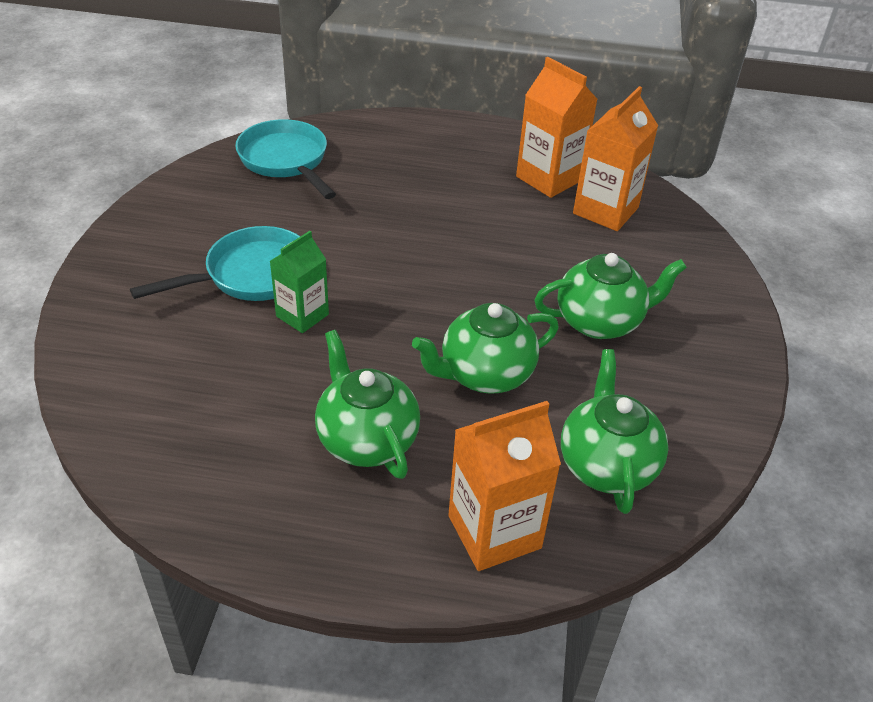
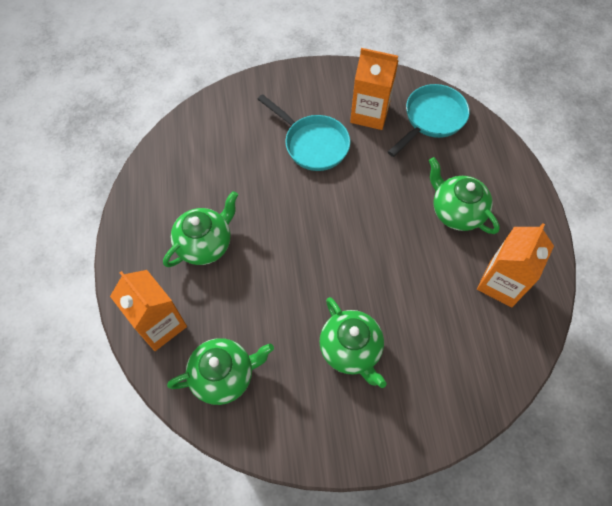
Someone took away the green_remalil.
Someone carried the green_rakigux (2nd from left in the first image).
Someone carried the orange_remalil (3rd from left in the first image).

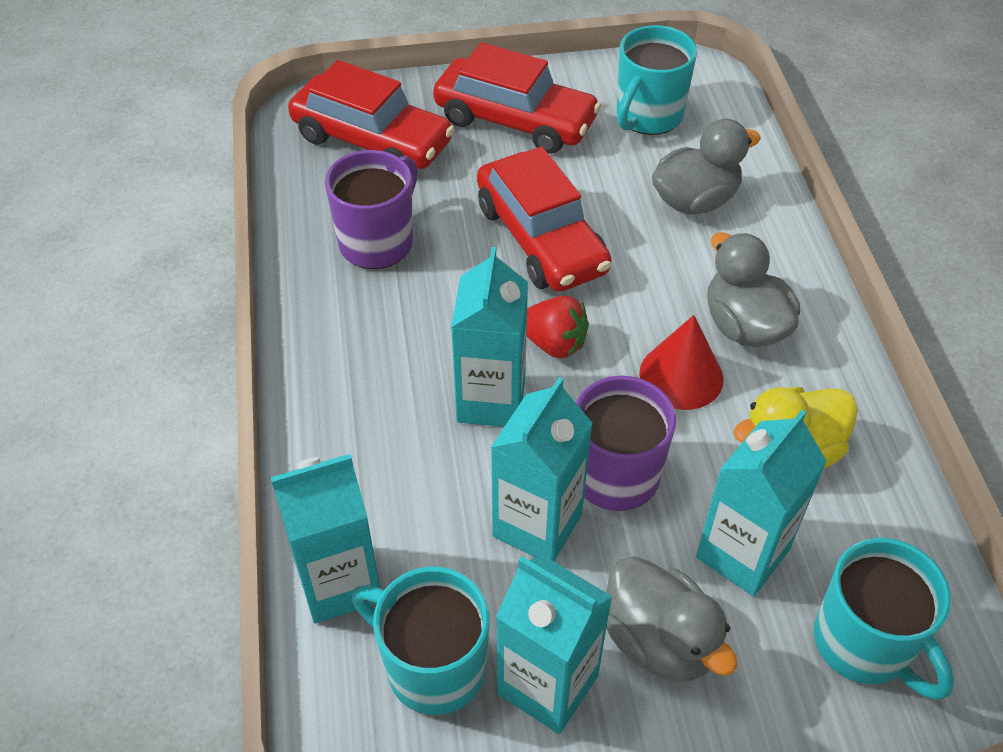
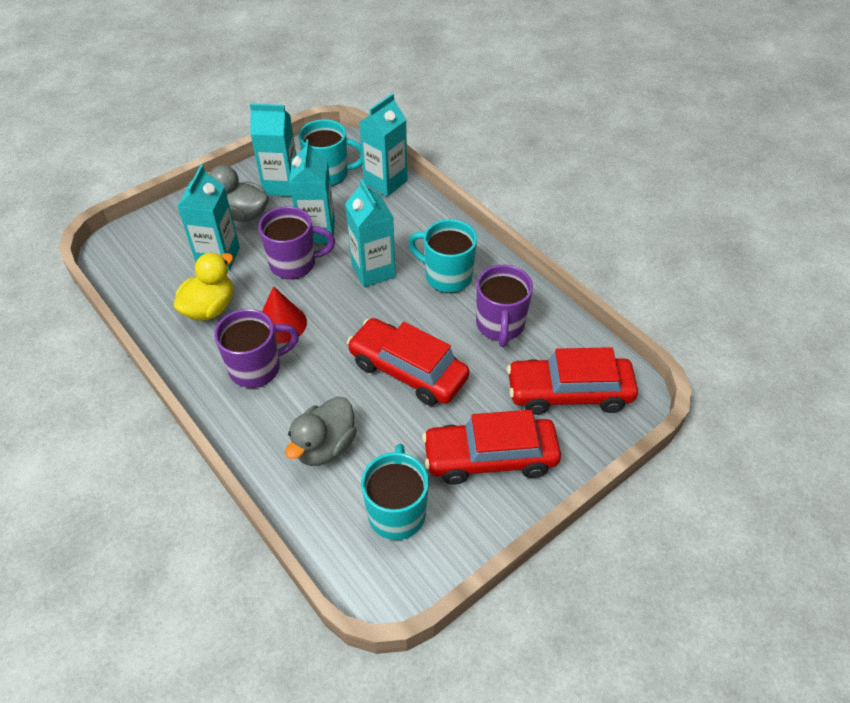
Someone took away the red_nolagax.
Someone carried the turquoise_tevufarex (3rd from left).
Someone swapped the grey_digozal (3rd from left) for the purple_tevufarex (1st from left).

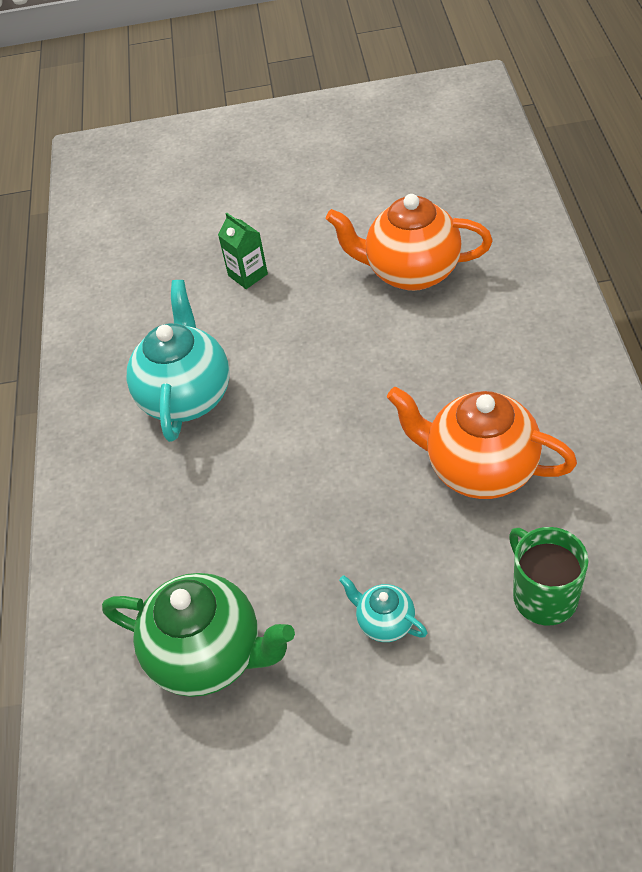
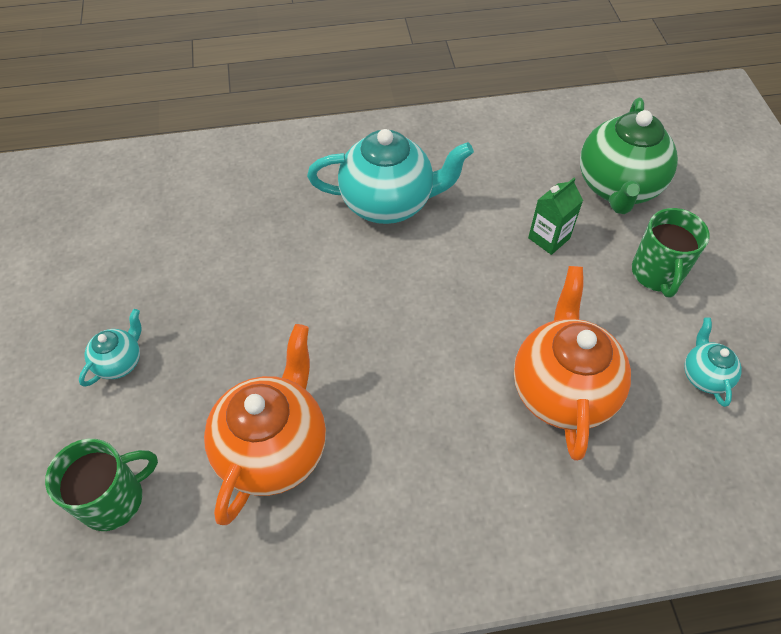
Someone put down the green_tevufarex (2nd from left).
Someone put down the turquoise_rakigux (3rd from left).
Someone carried the green_rakigux.

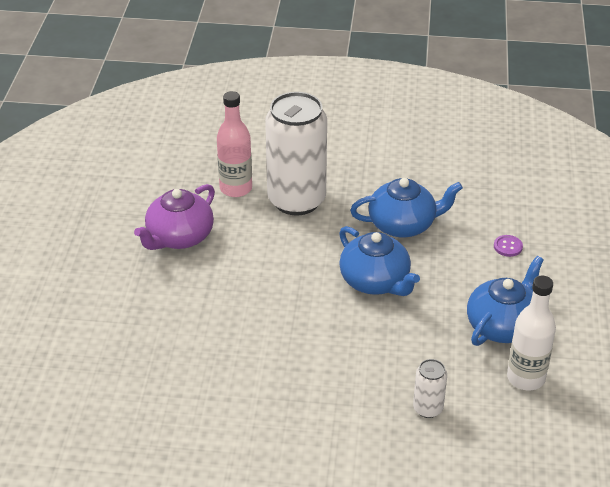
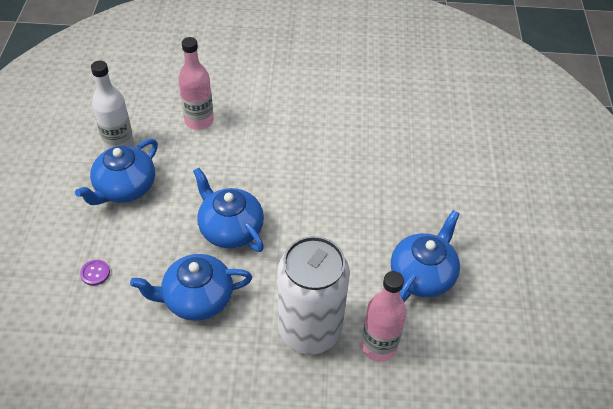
Someone swapped the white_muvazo (2nd from left) for the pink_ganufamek (1st from left).
Someone repainted the purple_rakigux, which became the blue_rakigux (4th from left).

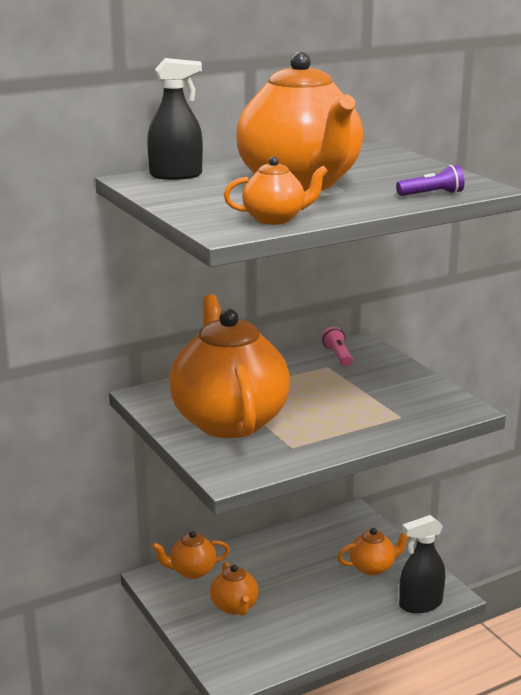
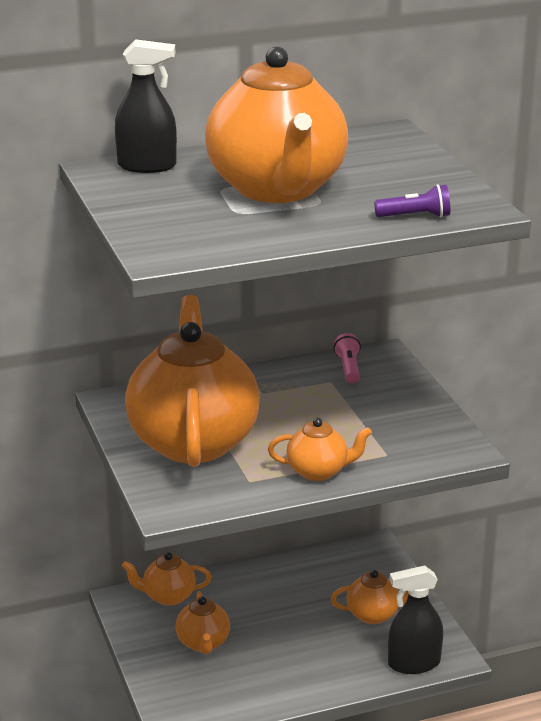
Someone carried the orange_rakigux (4th from left in the first image).

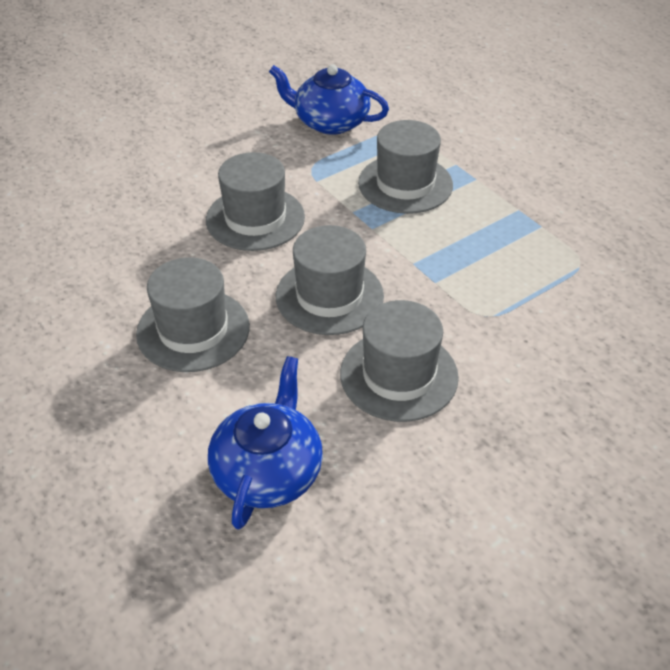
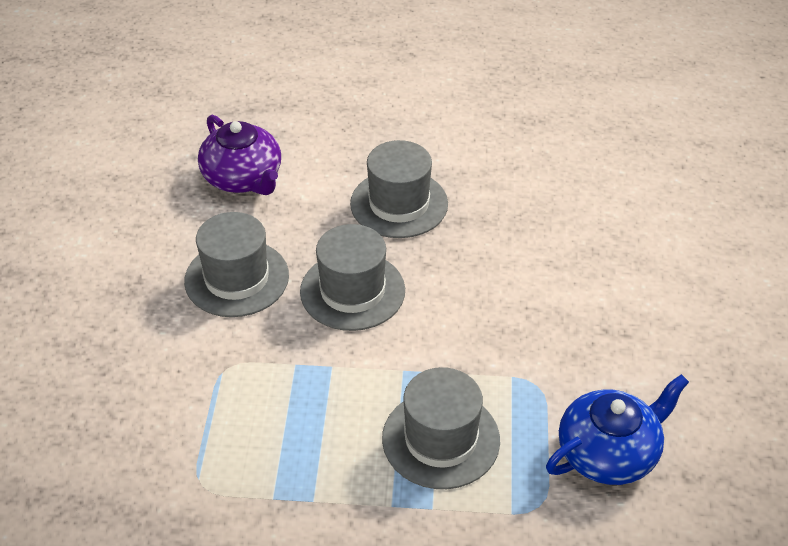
Someone took away the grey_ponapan (2nd from left).
Someone repainted the blue_rakigux (1st from left), which became the purple_rakigux.

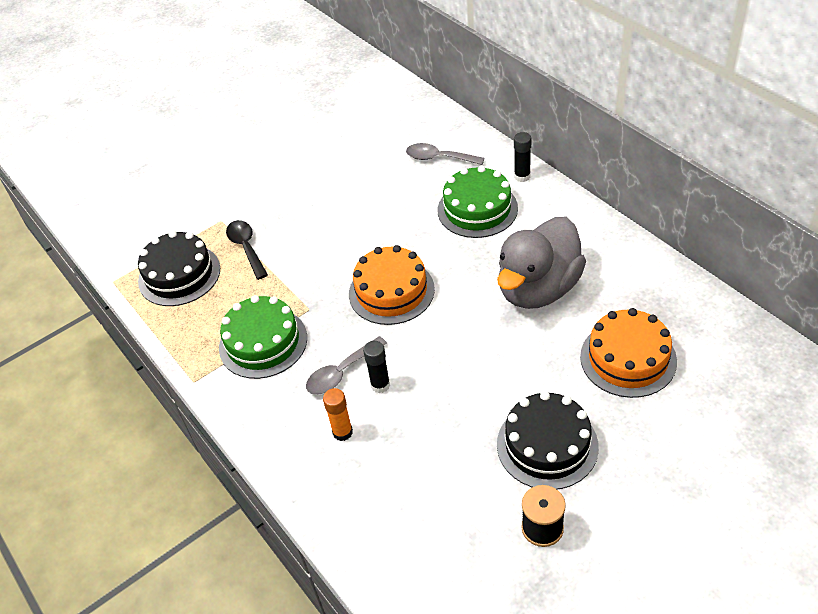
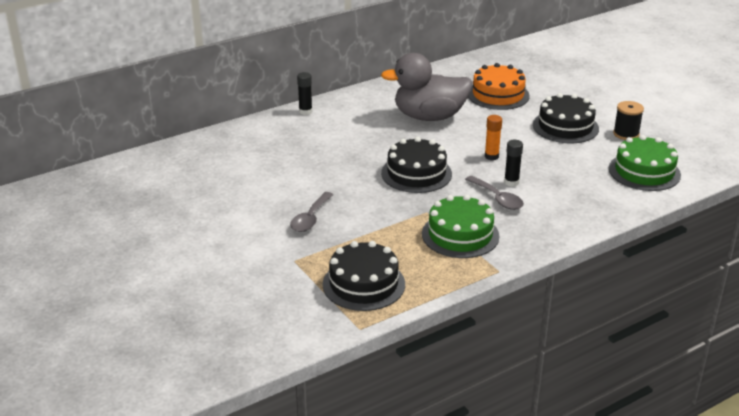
Someone took away the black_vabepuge.
Someone carried the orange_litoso.
Someone carried the grey_vabepuge (2nd from left in the first image).
Someone carried the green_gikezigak (2nd from left).
Someone repainted the orange_gikezigak (1st from left), which became the black_gikezigak (2nd from left).
Someone rotated the grey_digozal by 135 degrees clockwise.

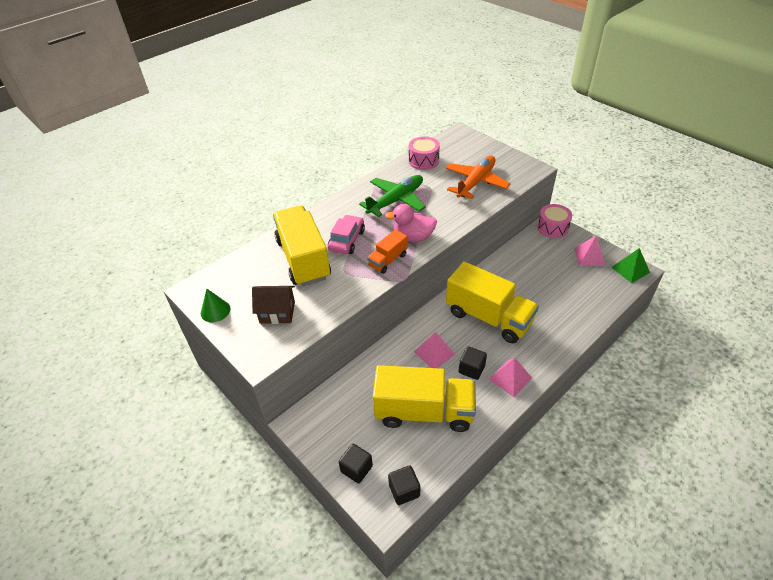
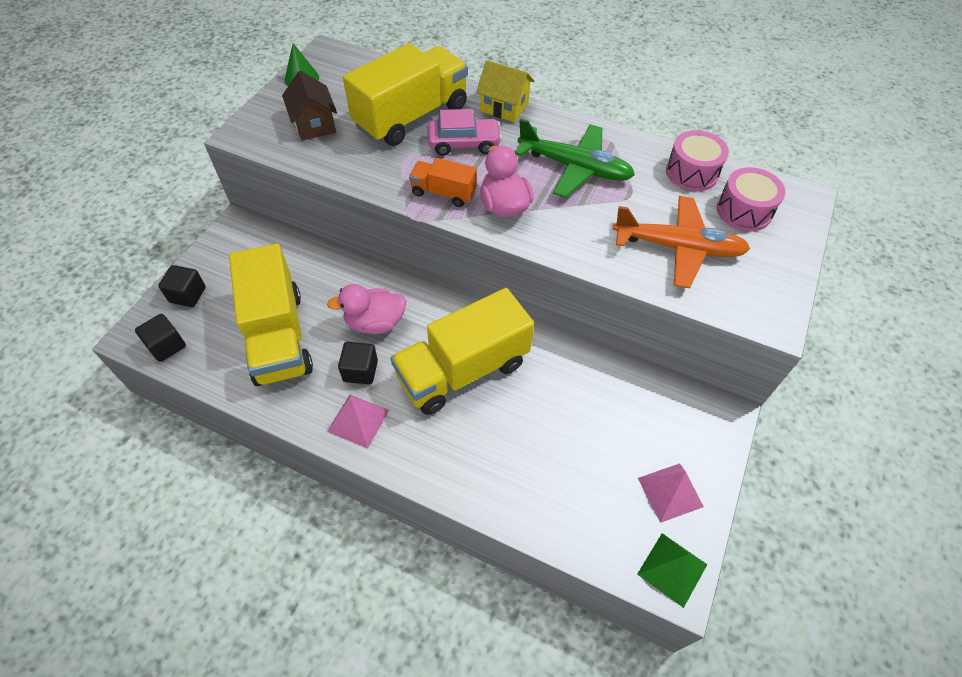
Someone put down the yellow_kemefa.
Someone carried the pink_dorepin (2nd from left).
Someone swapped the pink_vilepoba (1st from left) for the pink_digozal (1st from left).
Someone rotated the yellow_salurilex (3rd from left) by 45 degrees clockwise.

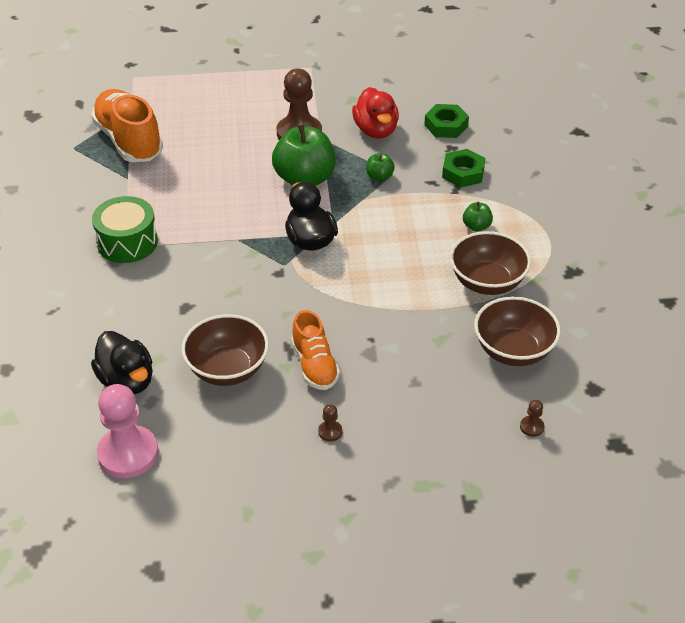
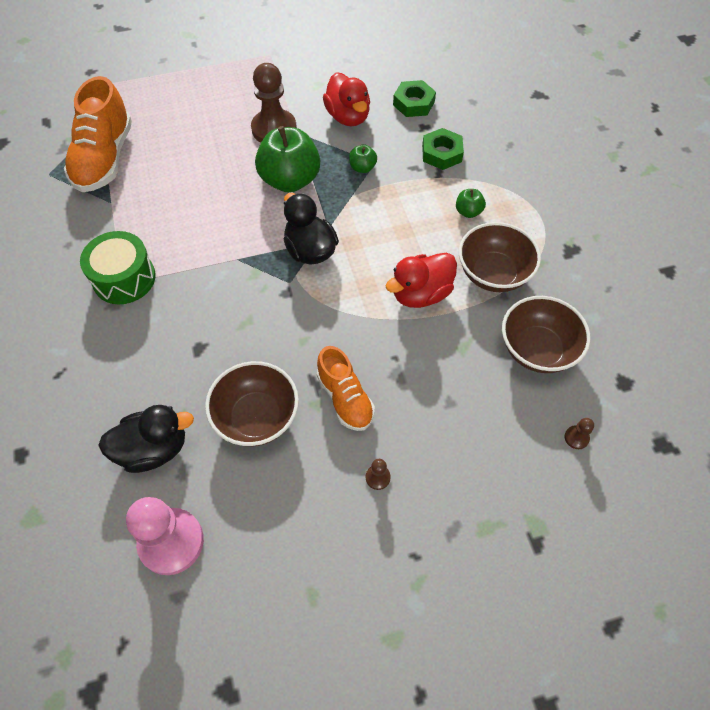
Someone put down the red_digozal (2nd from left).
Someone rotated the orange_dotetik (1st from left) by 135 degrees counterclockwise.
Someone rotated the black_digozal (1st from left) by 60 degrees counterclockwise.

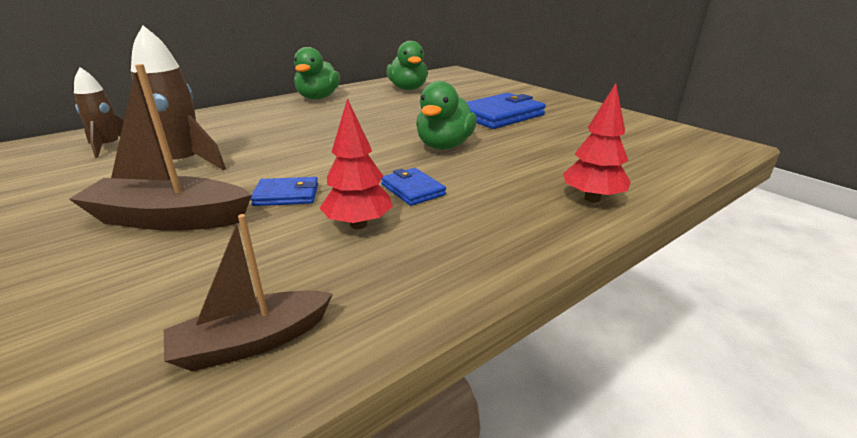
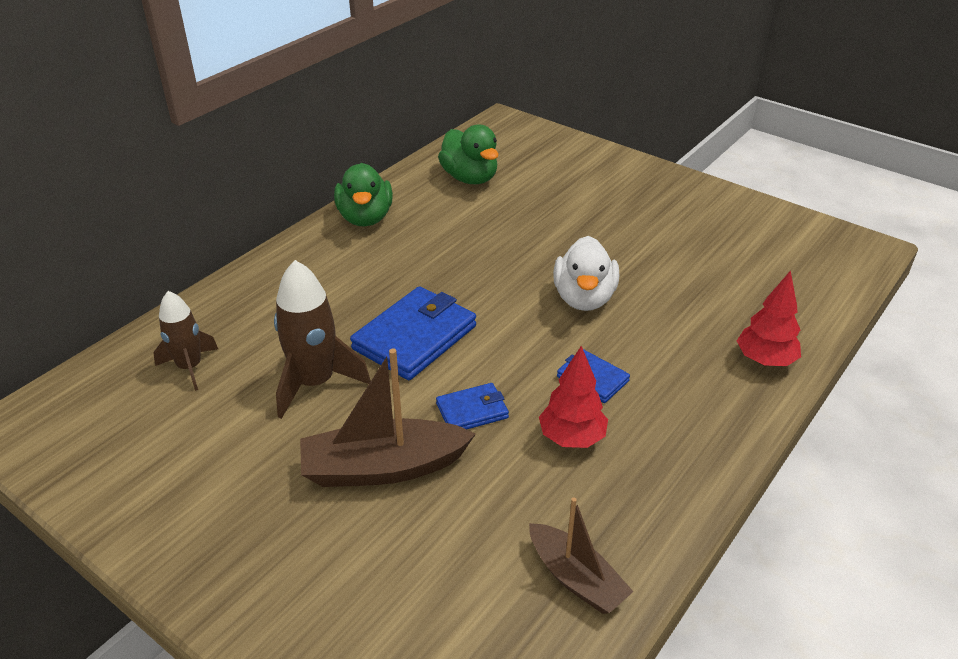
Someone carried the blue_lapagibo (3rd from left in the first image).
Someone repainted the green_digozal (3rd from left), which became the white_digozal.
Someone rotated the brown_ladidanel (2nd from left) by 90 degrees counterclockwise.

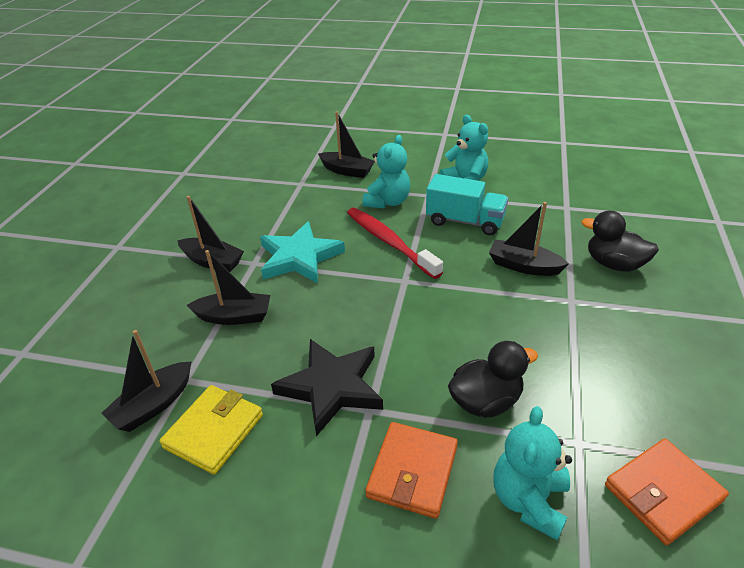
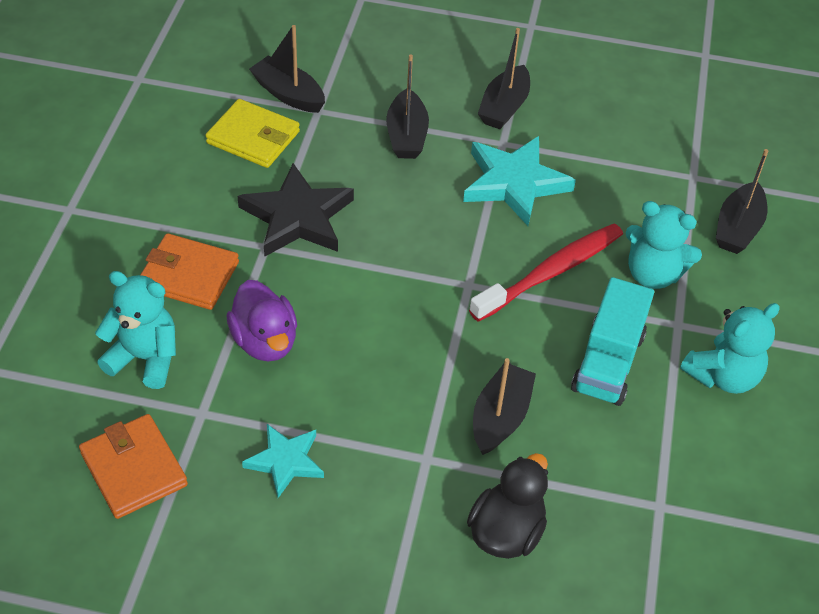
Someone put down the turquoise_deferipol (1st from left).
Someone repainted the black_digozal (1st from left), which became the purple_digozal.

